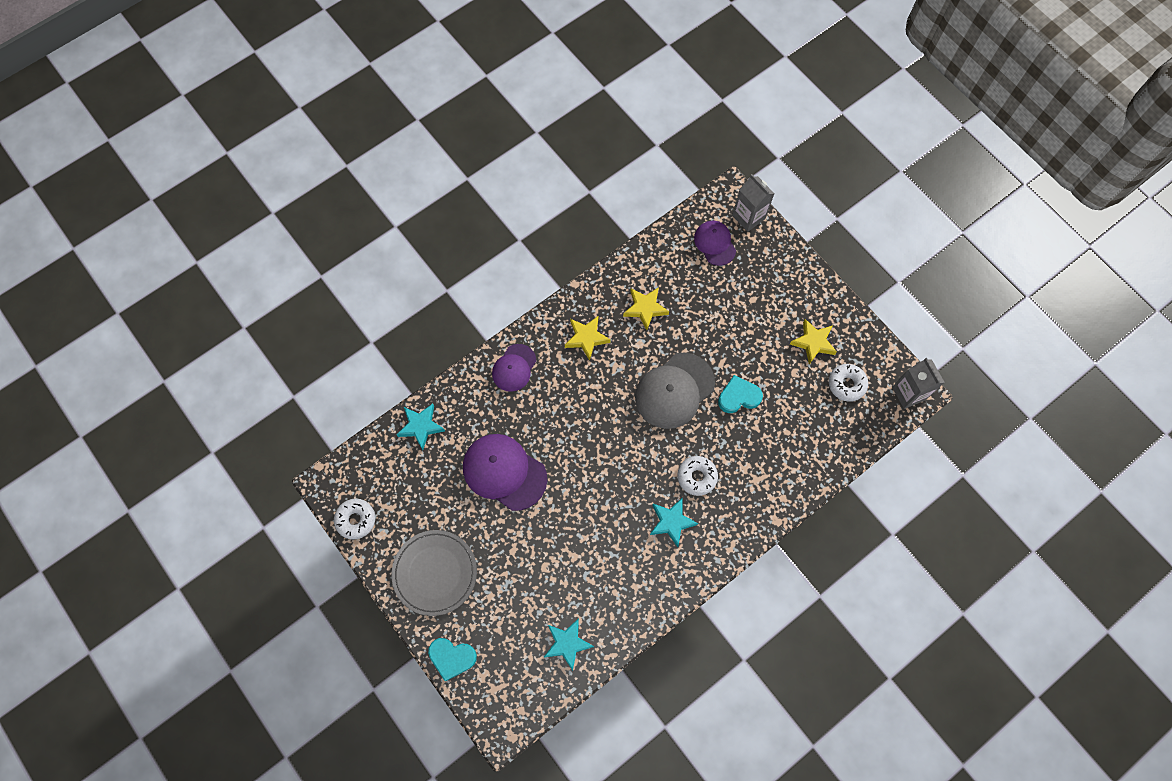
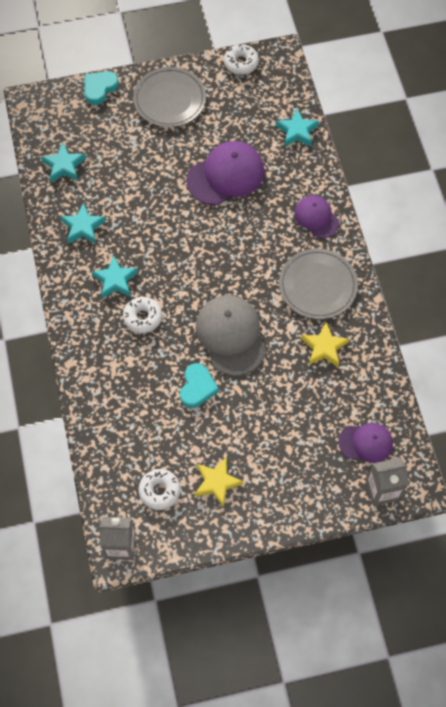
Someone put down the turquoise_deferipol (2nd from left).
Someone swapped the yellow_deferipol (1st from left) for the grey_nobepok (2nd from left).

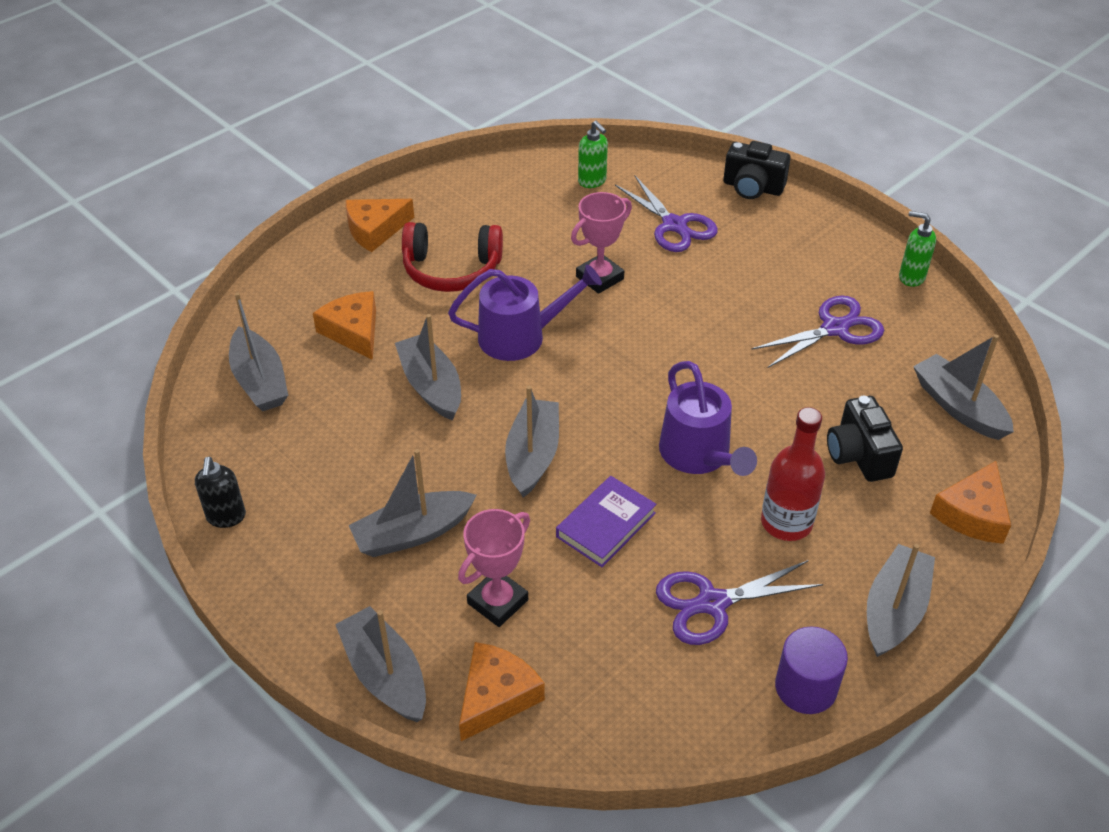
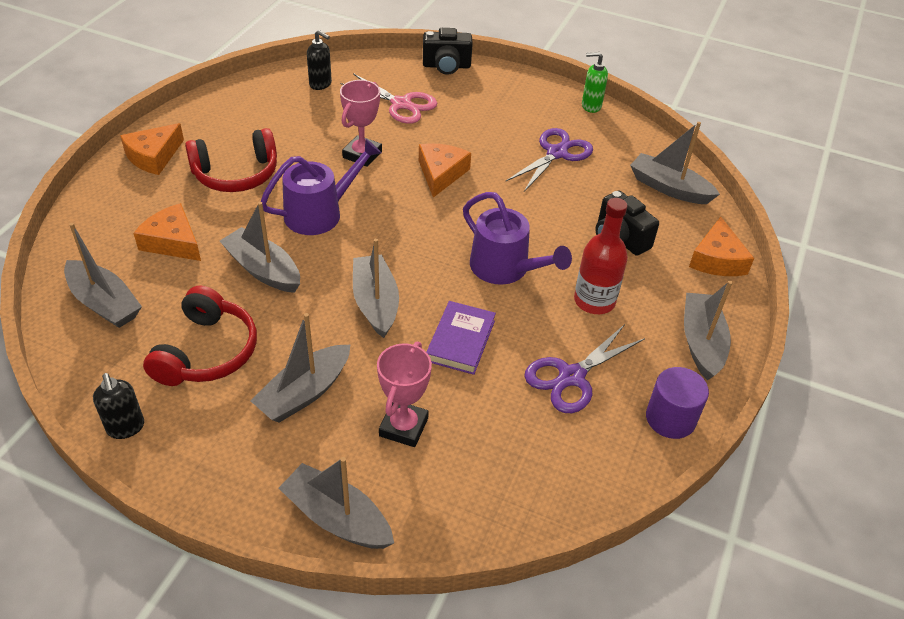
Someone put down the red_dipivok (1st from left).
Someone carried the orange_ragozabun (3rd from left).
Someone repainted the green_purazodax (1st from left), which became the black_purazodax (2nd from left).
Someone repainted the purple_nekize (1st from left), which became the pink_nekize.

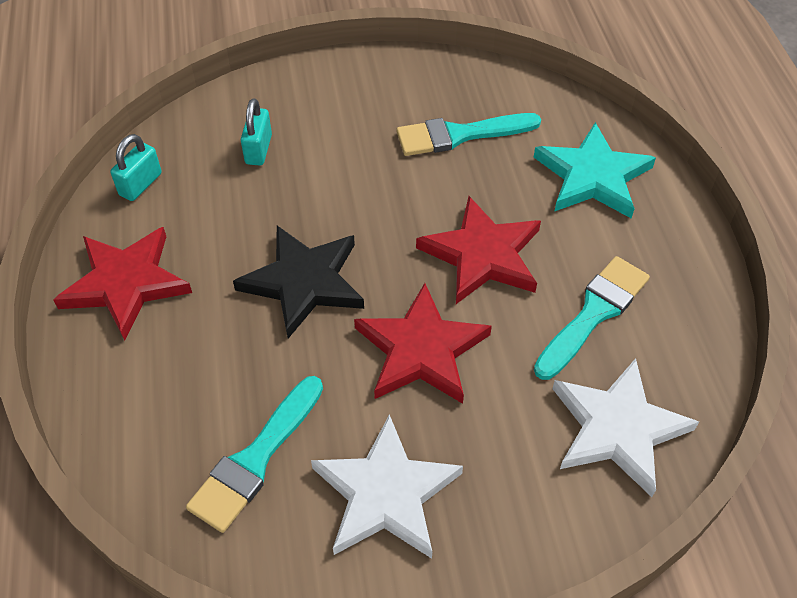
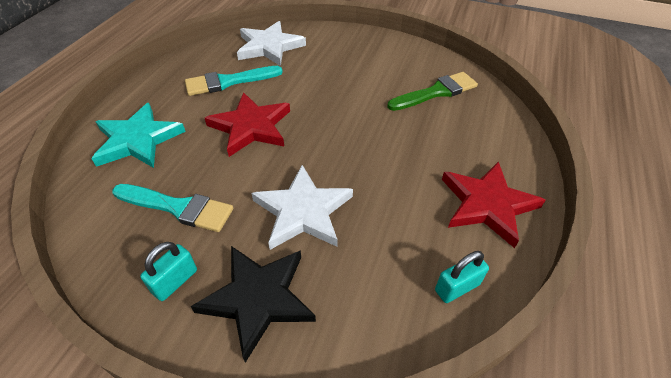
Someone took away the red_deferipol (2nd from left).
Someone carried the black_deferipol.
Someone carried the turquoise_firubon (2nd from left in the first image).
Someone carried the white_deferipol (1st from left in the first image).
Someone repainted the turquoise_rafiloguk (1st from left), which became the green_rafiloguk.

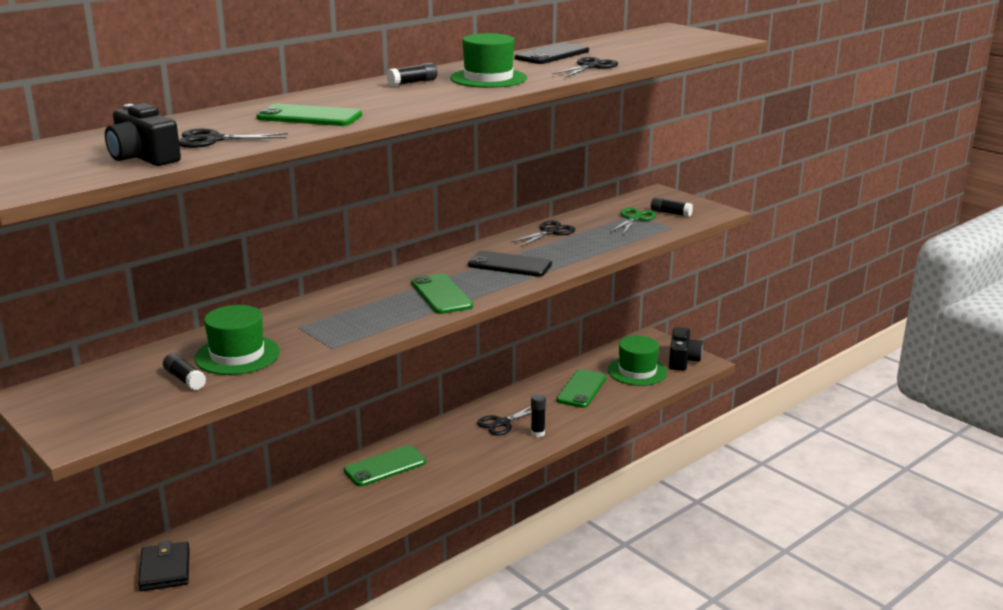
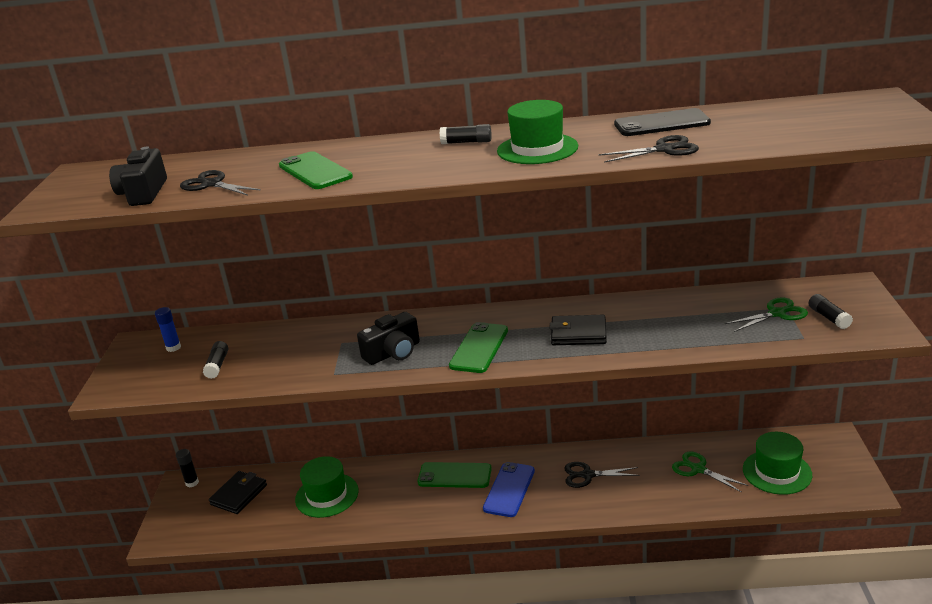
Someone took away the black_nekize (3rd from left).
Someone put down the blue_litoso.
Someone put down the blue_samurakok.
Someone carried the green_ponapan (1st from left).
Someone carried the black_litoso (3rd from left in the first image).
Someone carried the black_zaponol (2nd from left).
Someone swapped the black_samurakok (1st from left) for the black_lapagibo (2nd from left).
Someone swapped the green_samurakok (4th from left) for the green_nekize (1st from left).

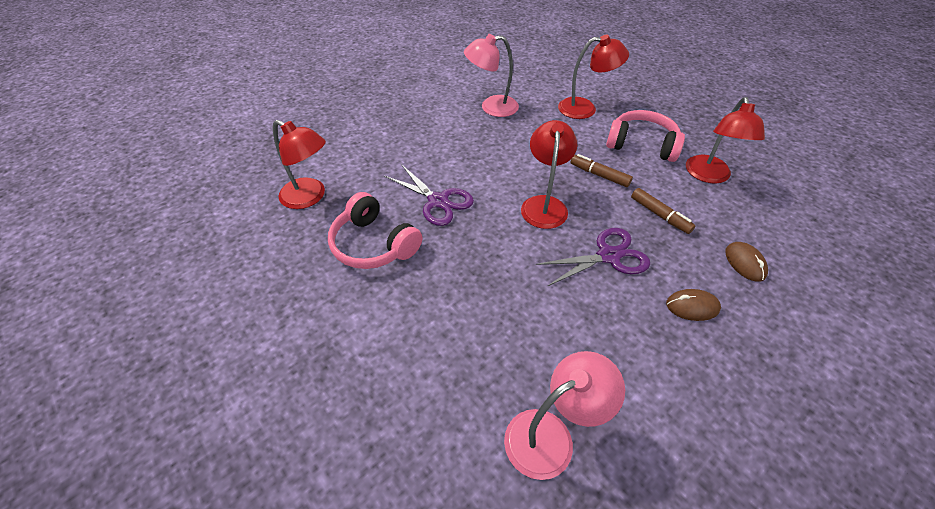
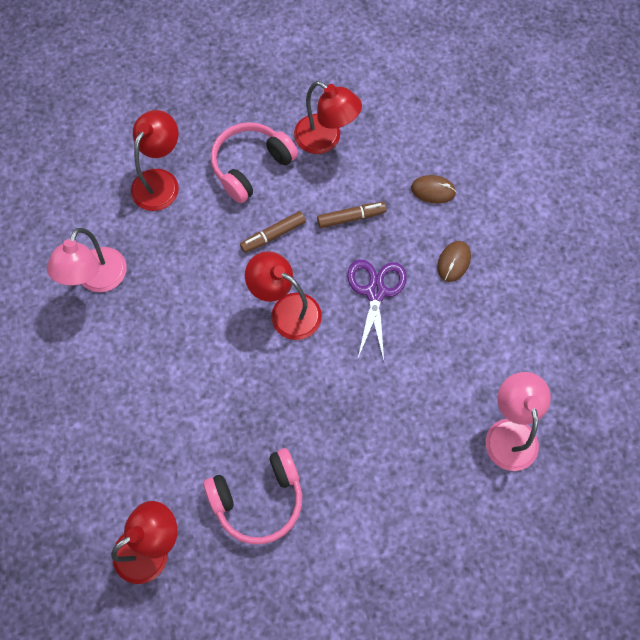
Someone took away the purple_nekize (1st from left).

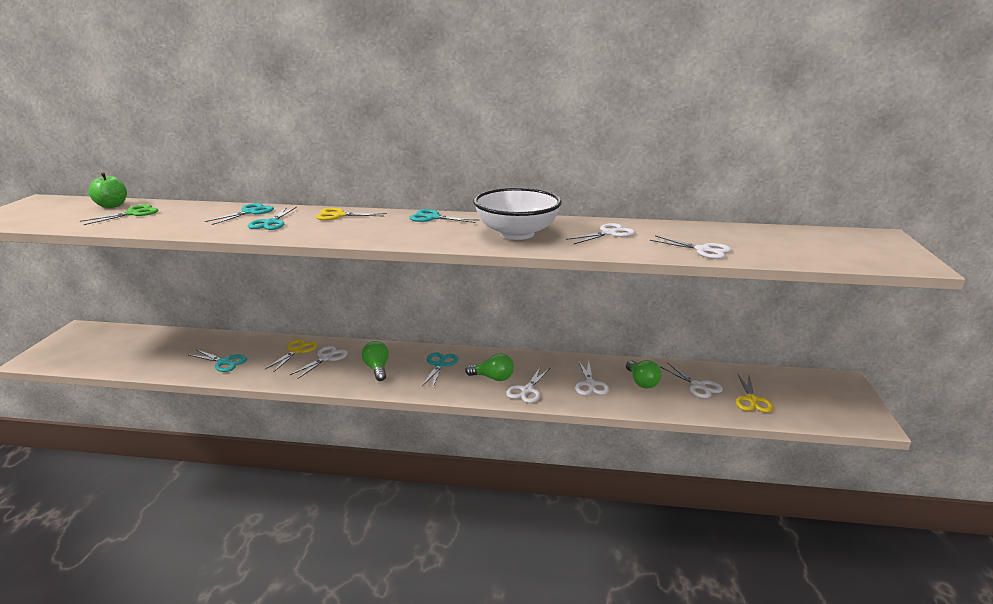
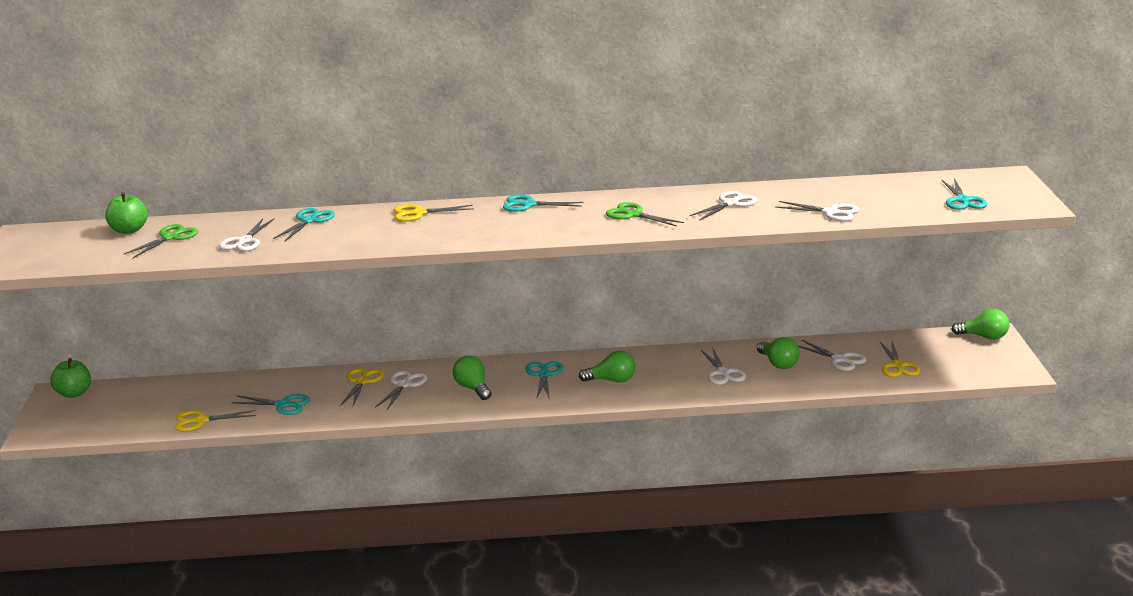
Someone put down the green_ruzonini (1st from left).
Someone put down the yellow_nekize (1st from left).
Someone put down the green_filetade (4th from left).
Someone carried the turquoise_nekize (3rd from left in the first image).
Someone carried the white_nekize (2nd from left in the first image).
Someone swapped the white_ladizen for the green_nekize (2nd from left).

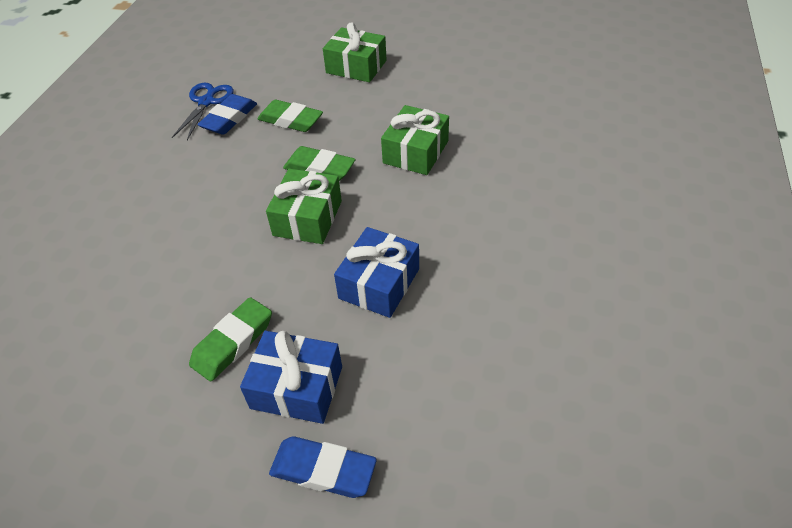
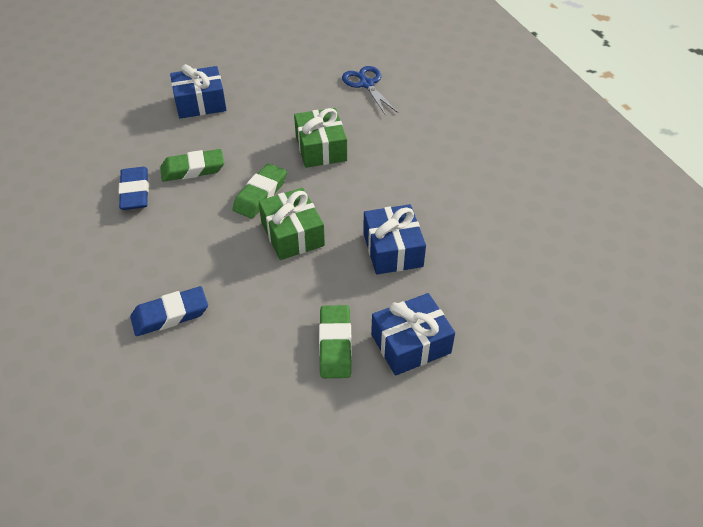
Someone carried the blue_nekize.
Someone carried the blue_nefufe (2nd from left).
Someone repainted the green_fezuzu (2nd from left), which became the blue_fezuzu (1st from left).
Someone rotated the green_nefufe (3rd from left in the first image) by 45 degrees counterclockwise.

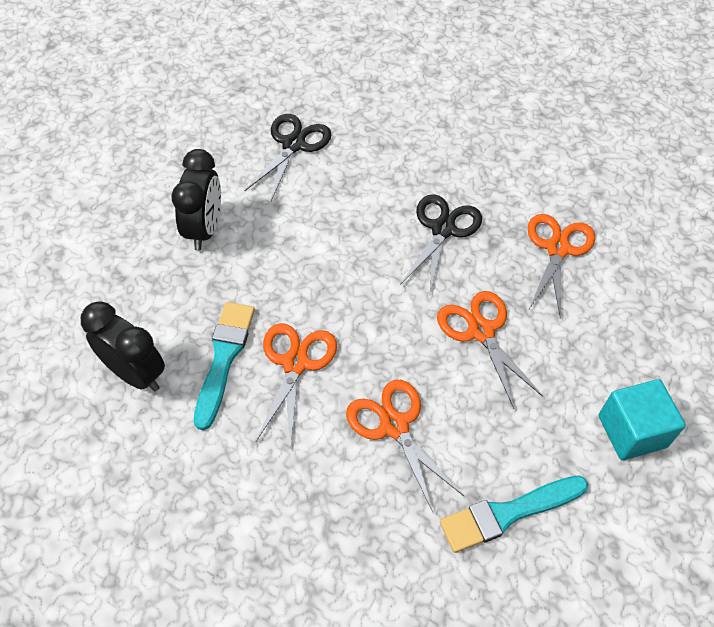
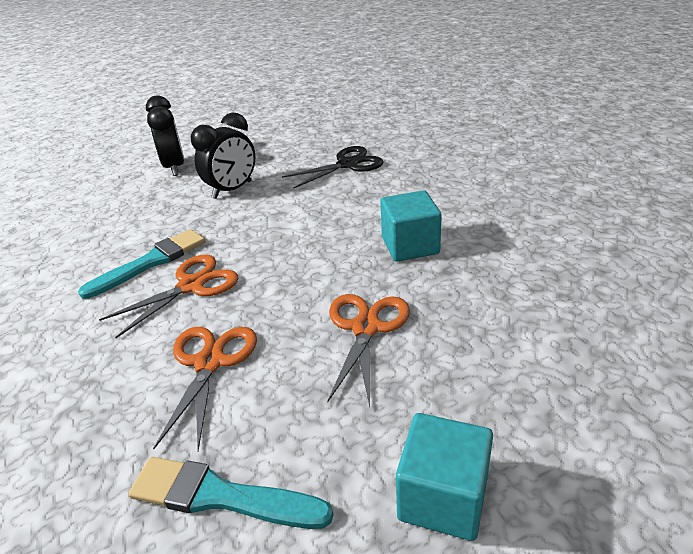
Someone took away the orange_nekize (4th from left).
Someone carried the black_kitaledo (1st from left).
Someone swapped the black_nekize (2nd from left) for the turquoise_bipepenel (1st from left).

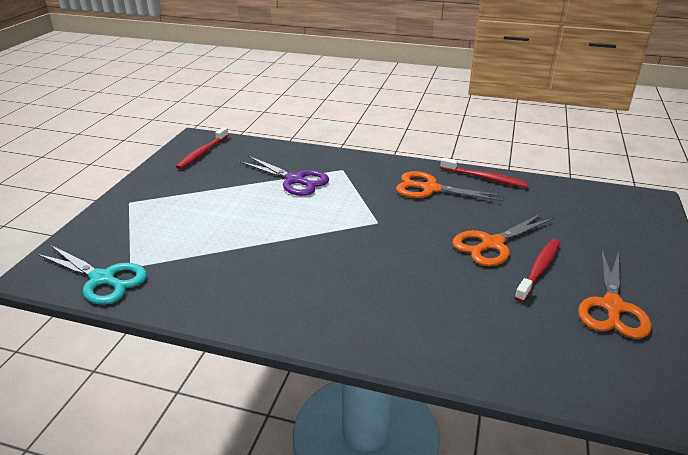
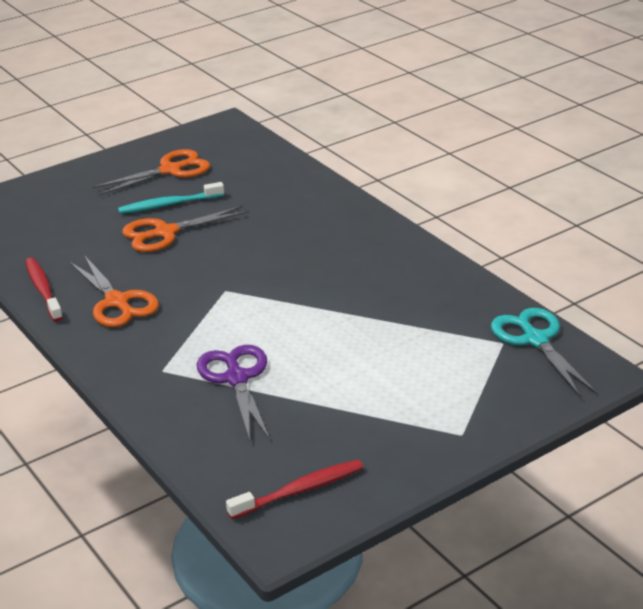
Someone repainted the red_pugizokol (3rd from left), which became the turquoise_pugizokol.
Someone rotated the orange_nekize (2nd from left in the first image) by 150 degrees clockwise.

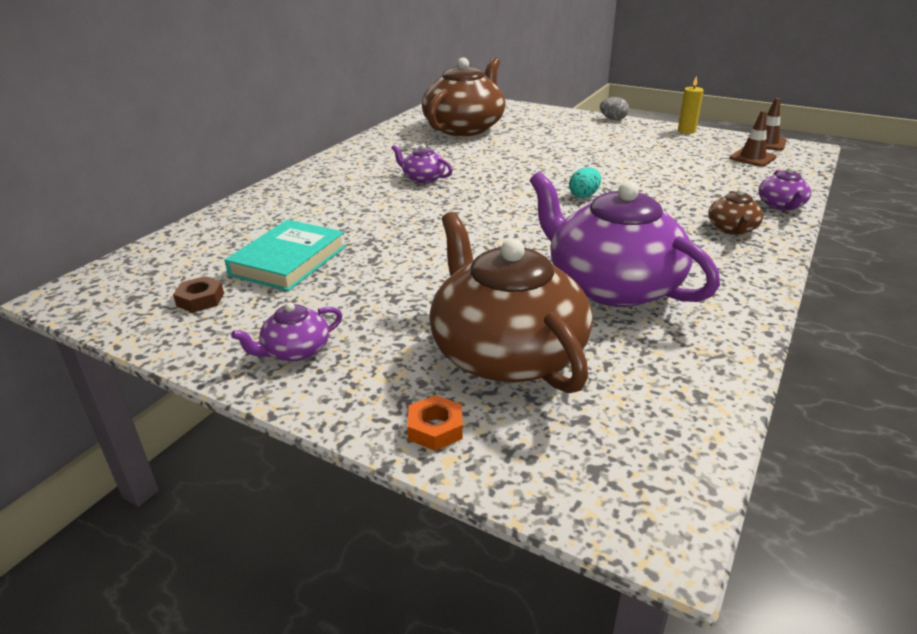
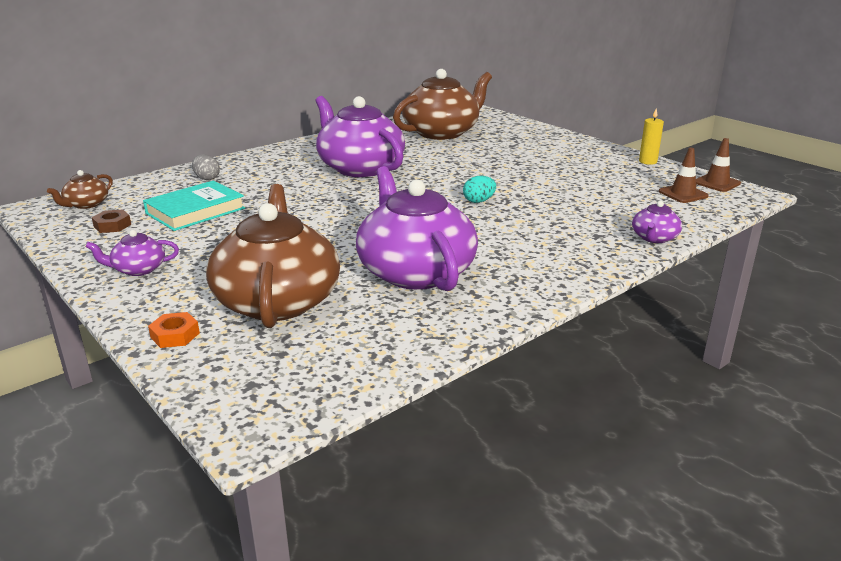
Someone carried the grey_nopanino.
Someone carried the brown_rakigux (3rd from left in the first image).
Someone scaled the purple_rakigux (2nd from left) by 2.27.

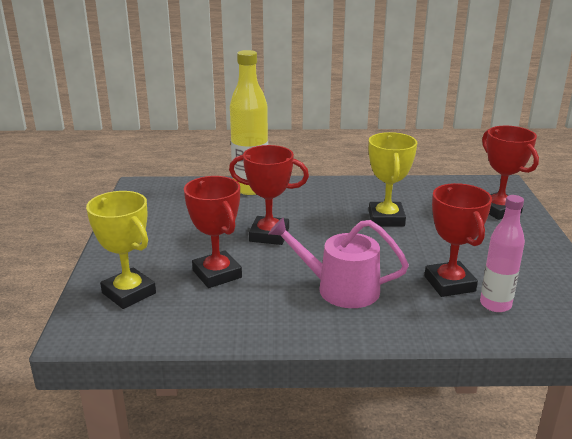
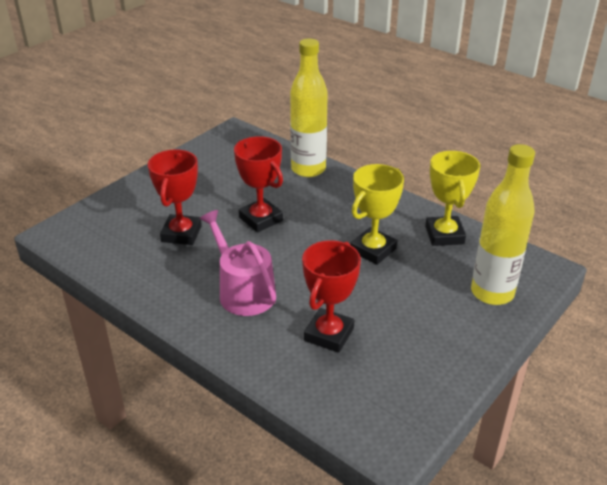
Someone took away the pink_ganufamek.
Someone carried the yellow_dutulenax (1st from left in the first image).
Someone swapped the red_dutulenax (4th from left) for the yellow_ganufamek (2nd from left).

